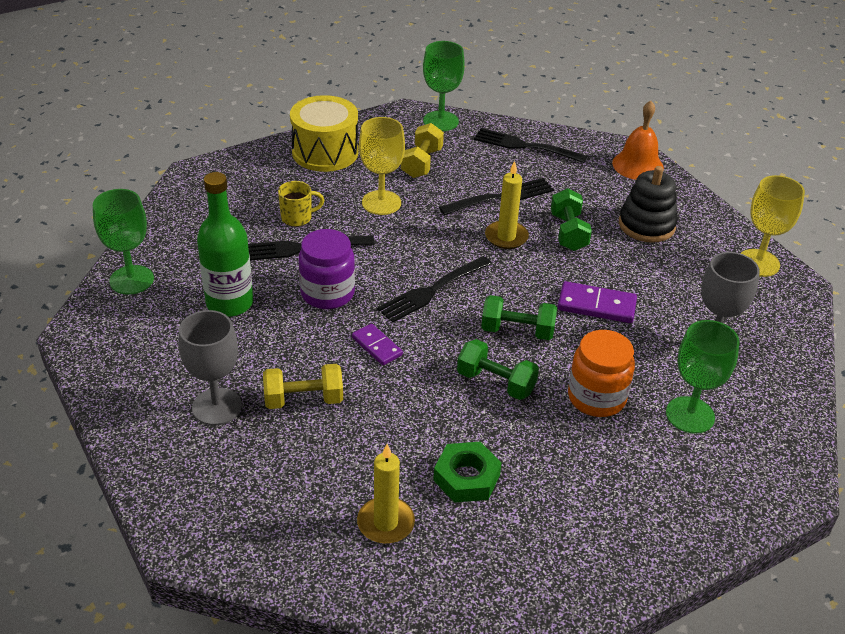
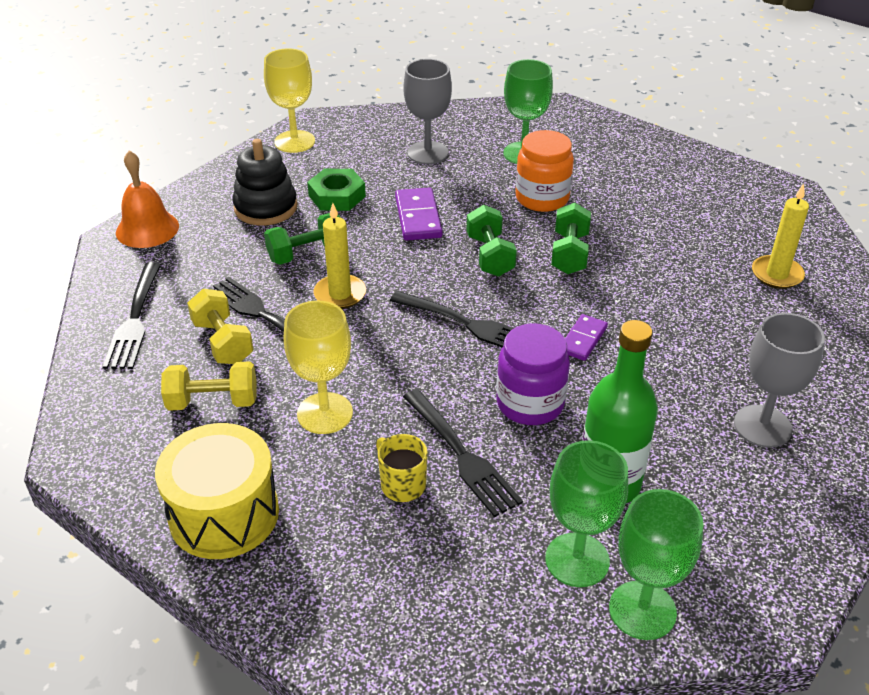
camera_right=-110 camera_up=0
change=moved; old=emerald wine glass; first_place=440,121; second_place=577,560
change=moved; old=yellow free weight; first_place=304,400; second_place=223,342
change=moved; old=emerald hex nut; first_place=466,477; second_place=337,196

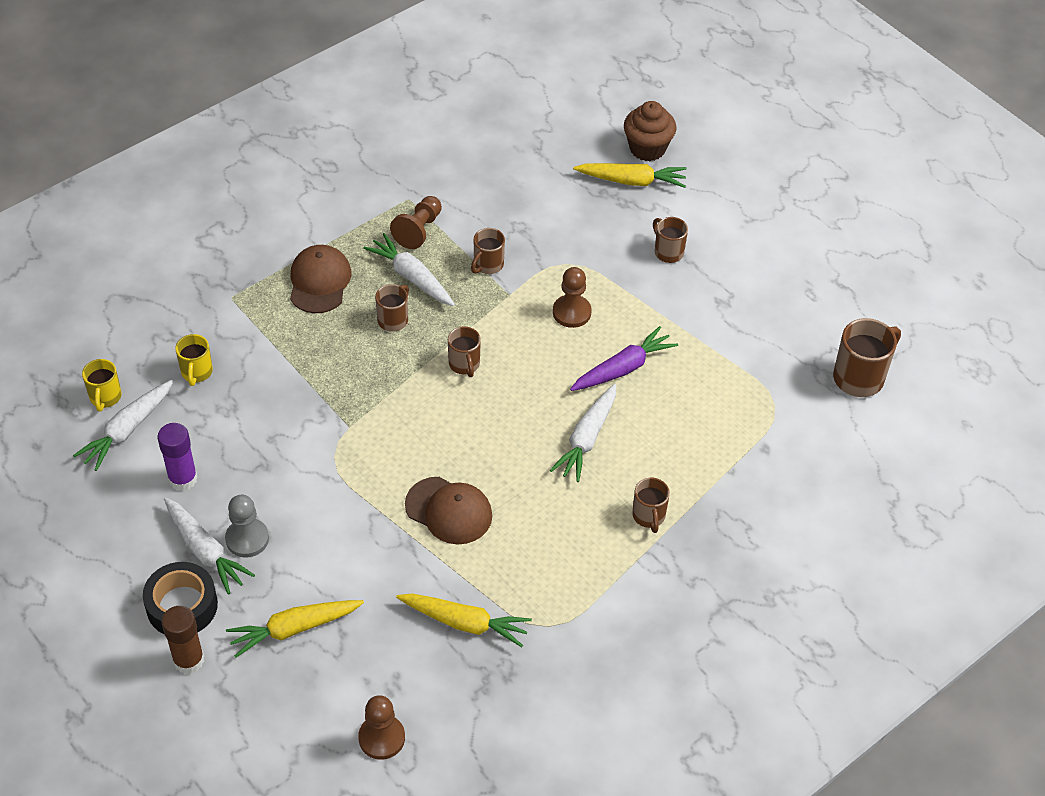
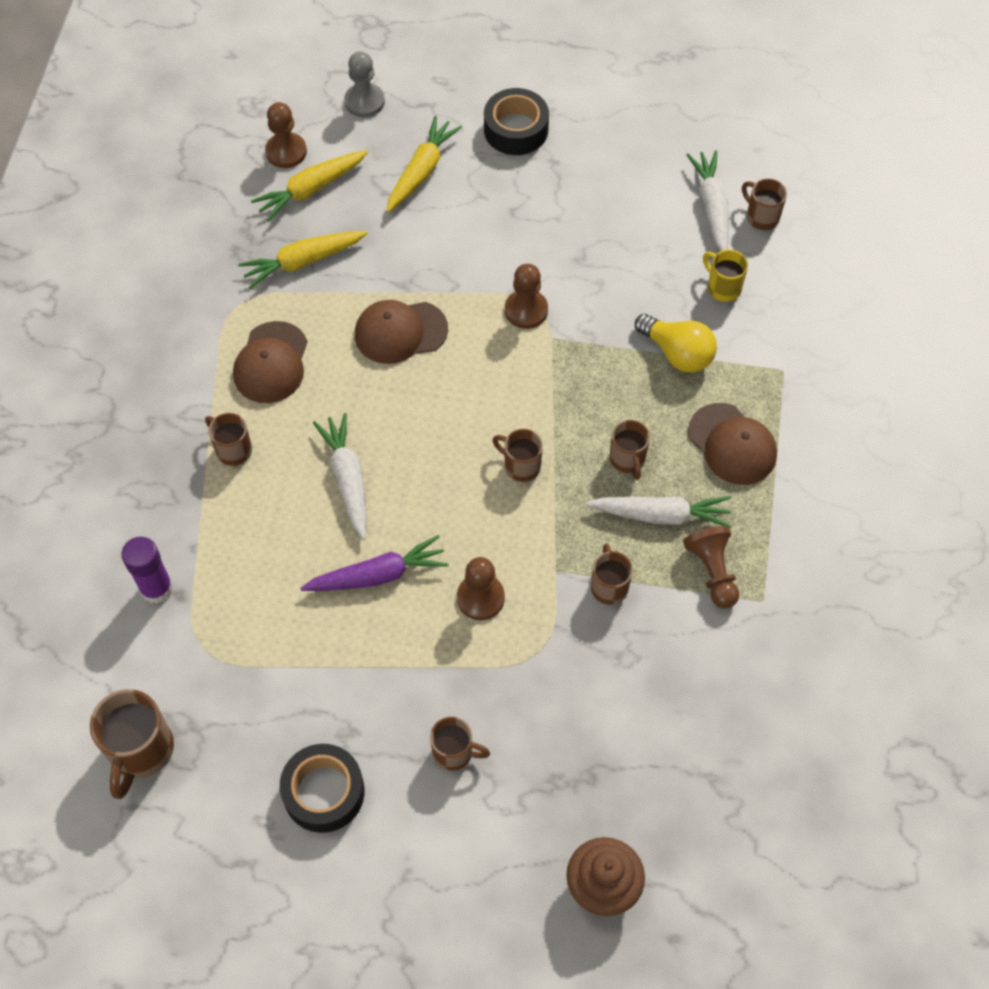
camera_right=140 camera_up=10
change=moved; old=yellow toy carrot; first_place=632,181; second_place=311,189
change=turned; old=royal purple toy carrot; first_place=623,368; second_place=378,575; degrees=-120
change=recoloured; old=yellow coffee mug; new=russet coffee mug; first_place=105,397; second_place=761,217
change=moved; old=royal purple stick of glue; first_place=183,479; second_place=156,588
change=moved; old=ash-grey game pawn; first_place=247,539; second_place=364,102
change=removed; old=white toy carrot; first_place=205,551
change=removed; old=russet stick of glue; first_place=188,660
change=added; new=russet game pawn; second_place=526,310
change=added; new=yellow lightbulb; second_place=677,353
change=added; new=russet baseball cap; second_place=271,363
change=added; new=ebony sticky tape; second_place=324,792

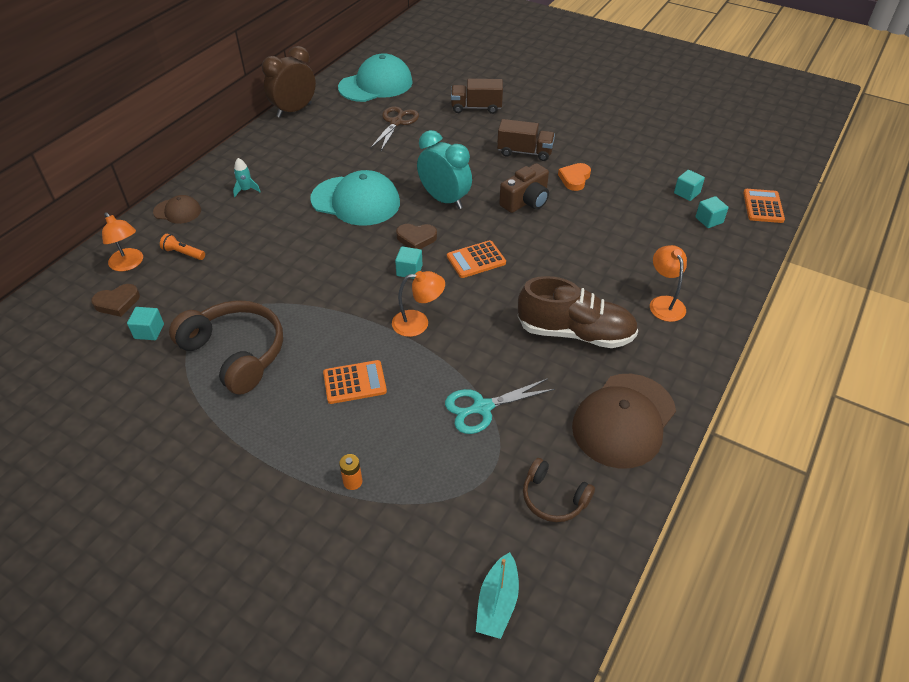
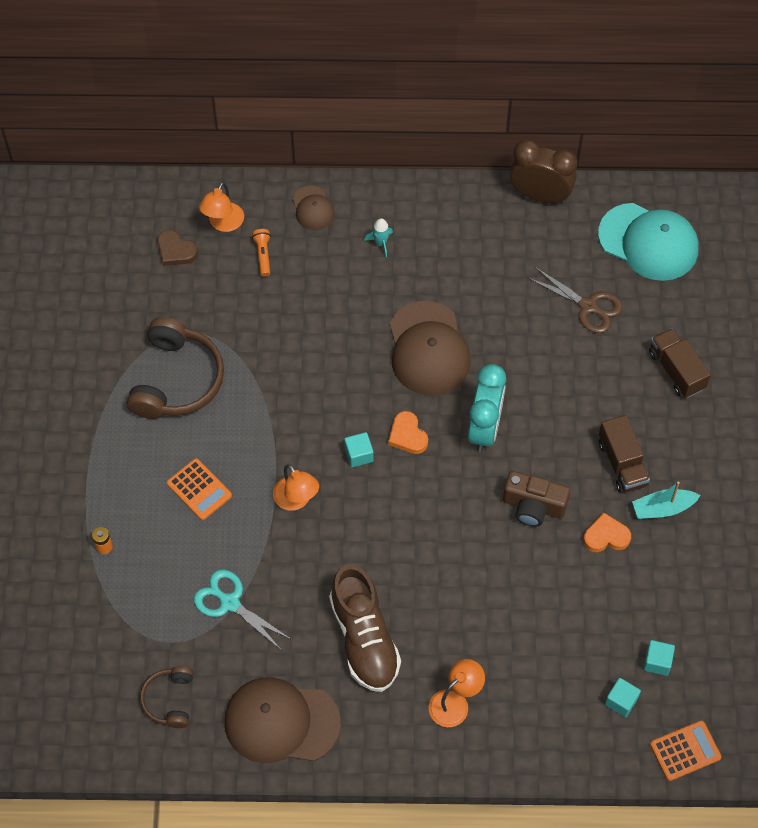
camera_right=60 camera_up=15
change=turned; old=russet pair of scissors; first_place=396,122; second_place=588,306; degrees=45
change=recoloured; old=teal baseball cap; new=russet baseball cap; first_place=356,201; second_place=428,349
change=recoloured; old=russet heart shape; new=orange heart shape; first_place=416,238; second_place=407,435
change=removed; old=orange adding machine; first_place=476,260
change=removed; old=teal solid cube; first_place=149,331
change=moved; old=teal sailboat; first_place=497,602; second_place=663,508

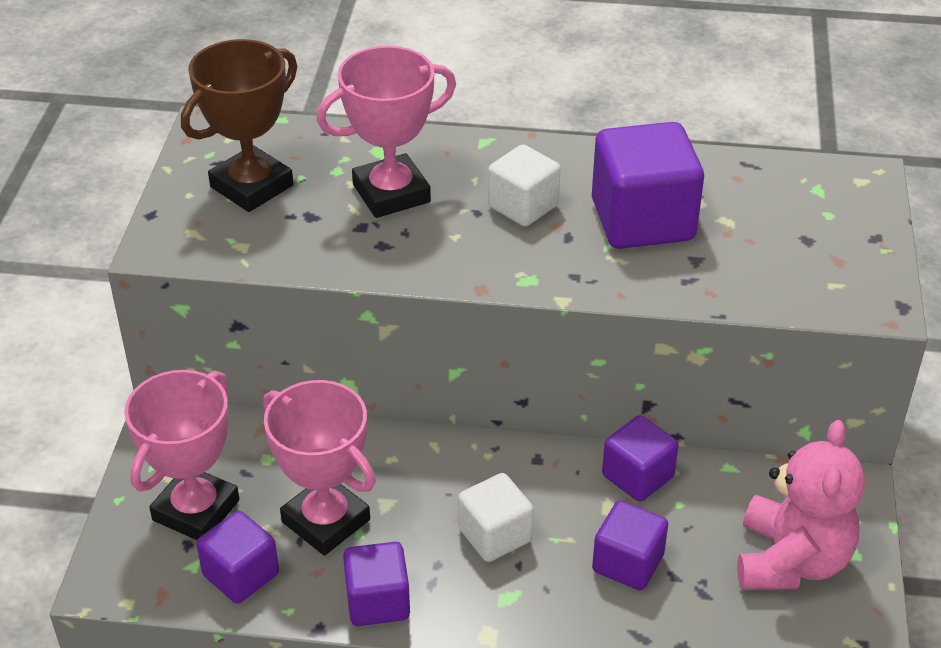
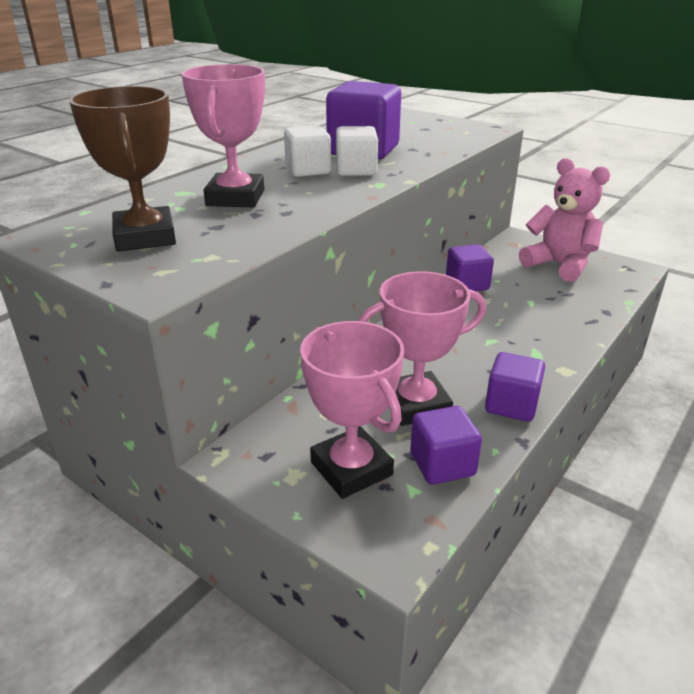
camera_right=-60 camera_up=-10
change=moved; old=white solid cube; first_place=495,535; second_place=356,170
change=removed; old=royal purple solid cube; first_place=628,563

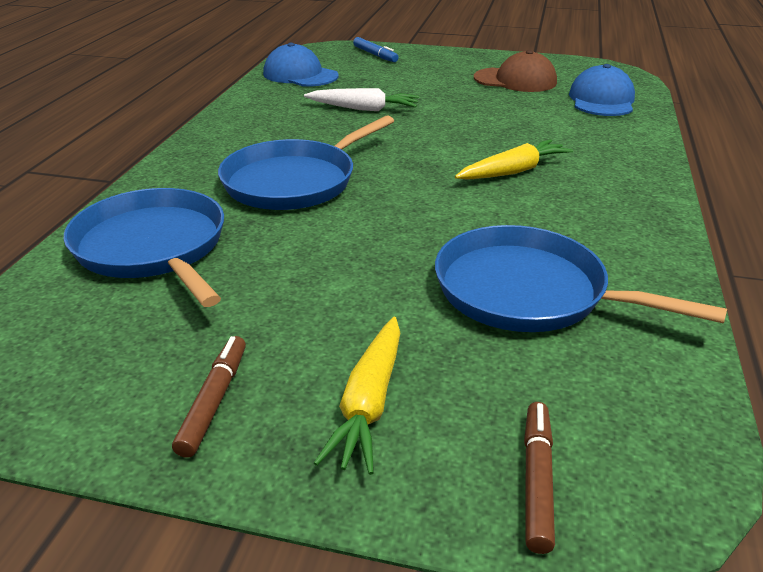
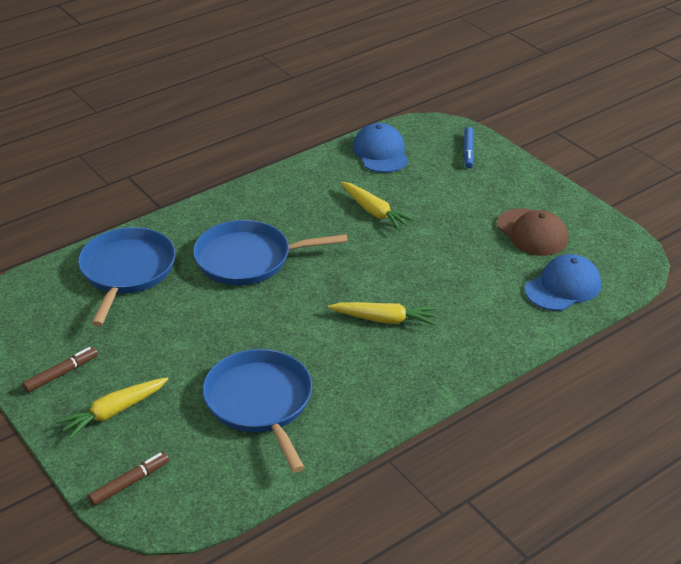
camera_right=40 camera_up=5
change=recoloured; old=white toy carrot; new=yellow toy carrot; first_place=364,109; second_place=374,212

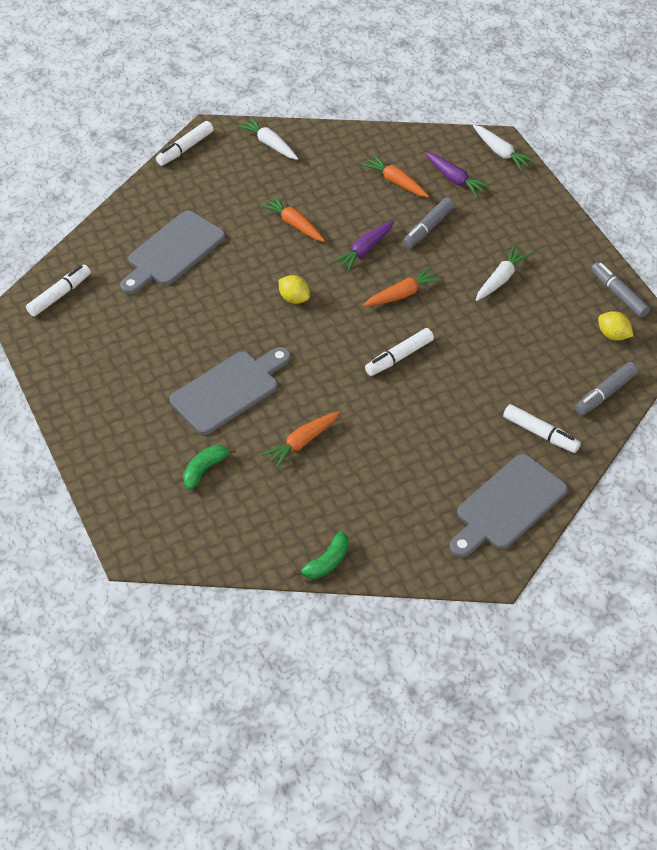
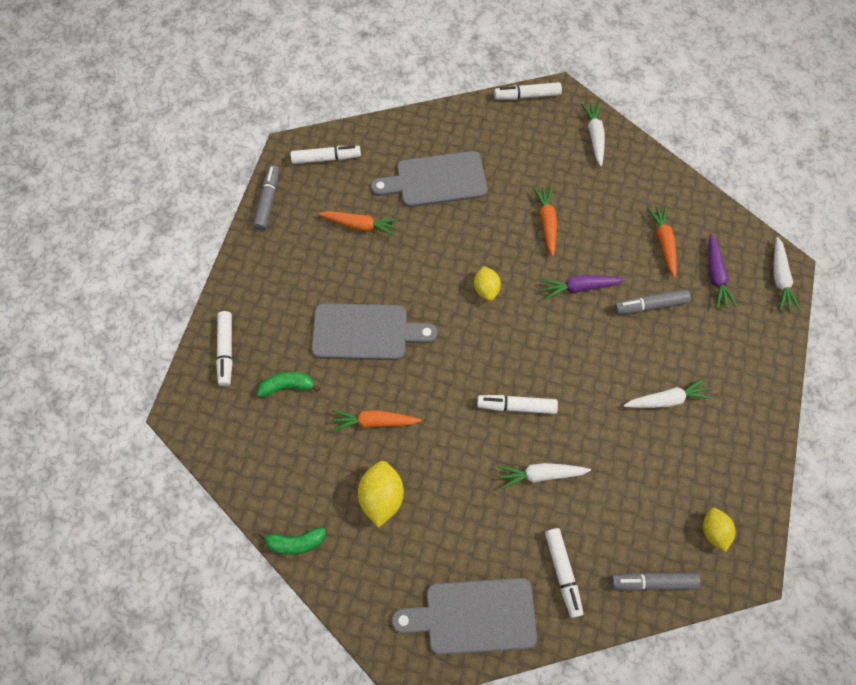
camera_right=40 camera_up=15
change=moved; old=ash-grey marker pen; first_place=619,294; second_place=268,201
change=moved; old=orange toy carrot; first_place=402,294; second_place=360,225
change=added; new=white marker pen; second_place=226,350
change=added; new=yellow lemon; second_place=382,497
change=added; new=white toy carrot; second_place=541,475

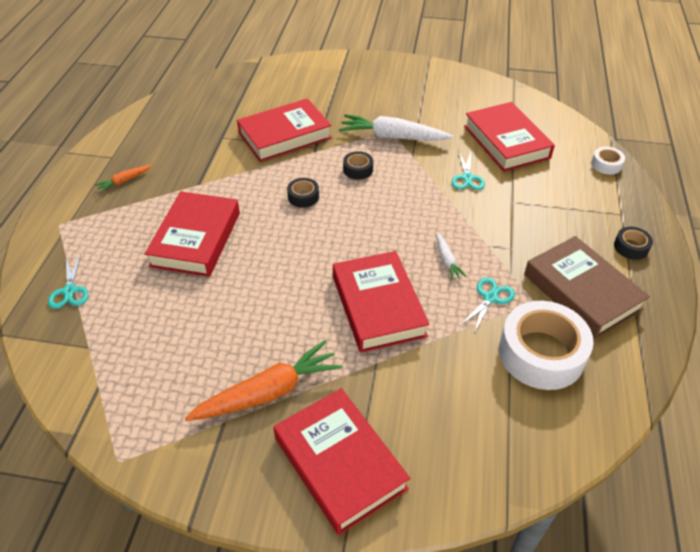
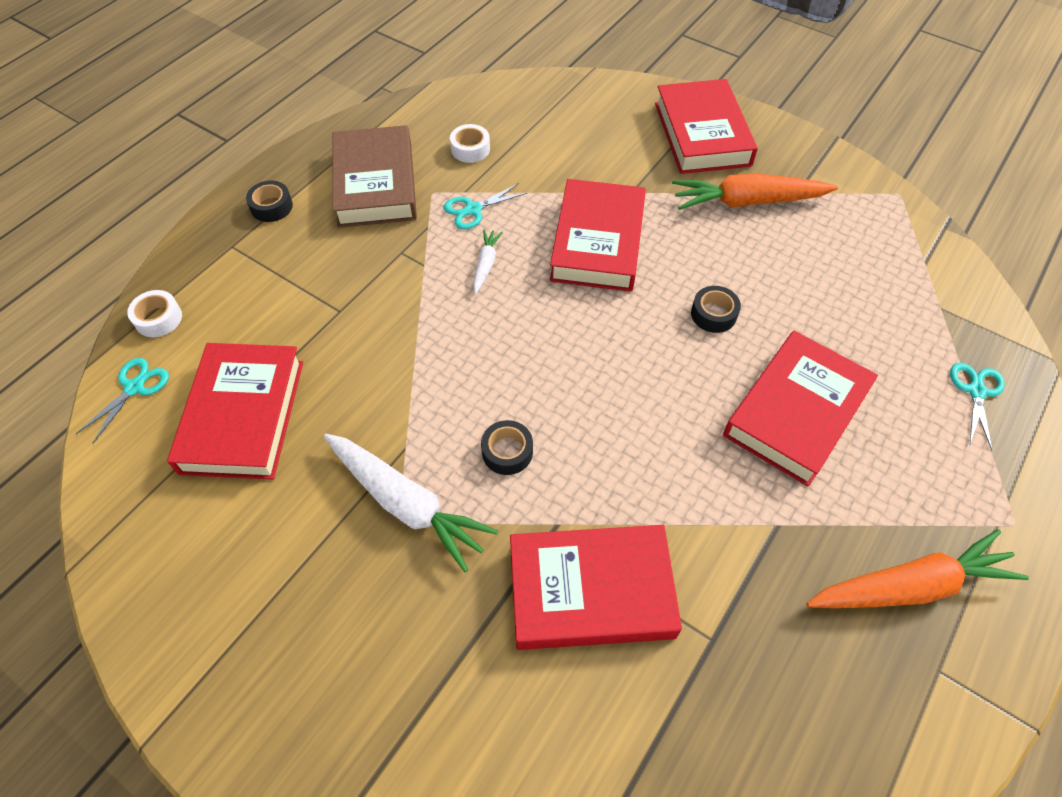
camera_right=-155 camera_up=10
change=moved; old=teal pair of scissors; first_place=467,178; second_place=134,387
change=resized; old=orange toy carrot; first_place=124,181; second_place=909,585; factor=2.06
change=moved; old=ebony sticky tape; first_place=303,197; second_place=713,314
change=resized; old=white sticky tape; first_place=541,353; second_place=470,149; factor=0.46

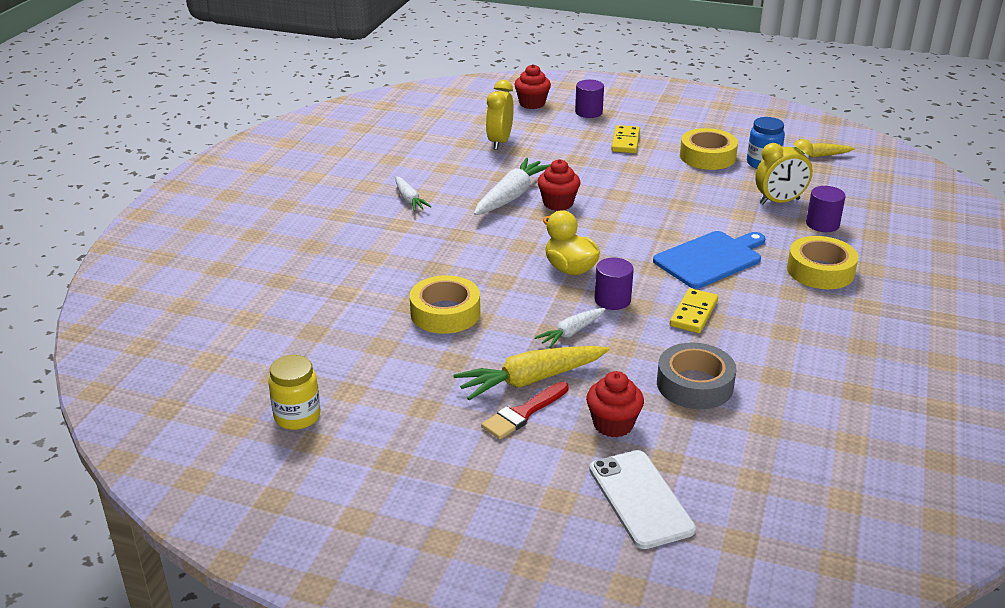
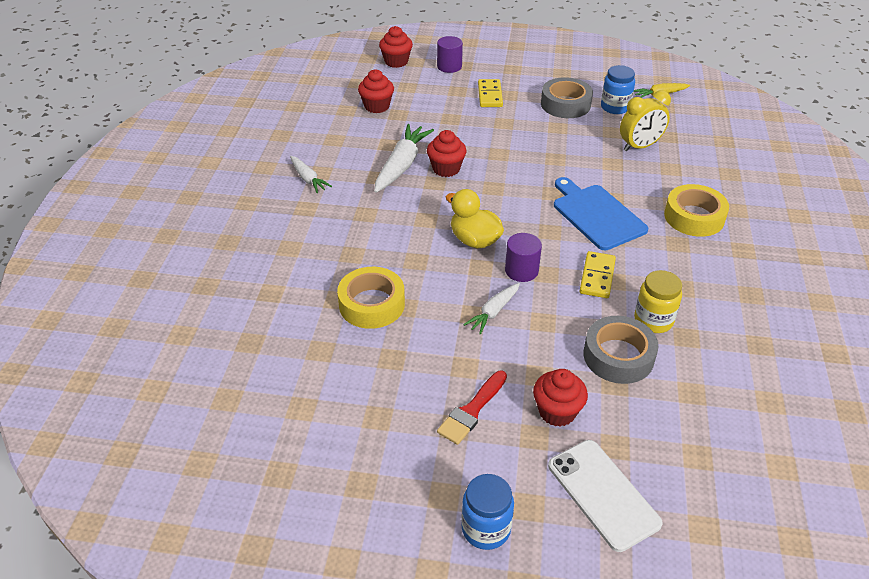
camera_right=-10 camera_up=10
change=replaced; old=yellow clock; new=scarlet muffin; first_place=499,142; second_place=377,106
change=recoloured; old=yellow sticky tape; new=ash-grey sticky tape; first_place=707,156; second_place=565,104
change=removed; old=royal purple cylinder; first_place=822,224
change=turned; old=blue cutting board; first_place=710,259; second_place=596,215; degrees=-75
change=removed; old=yellow toy carrot; first_place=530,380
change=moved; old=yellow jar; first_place=297,416; second_place=653,320
change=added; new=blue jar; second_place=486,529

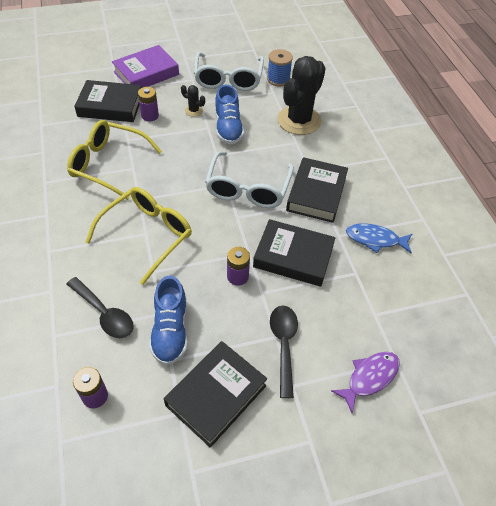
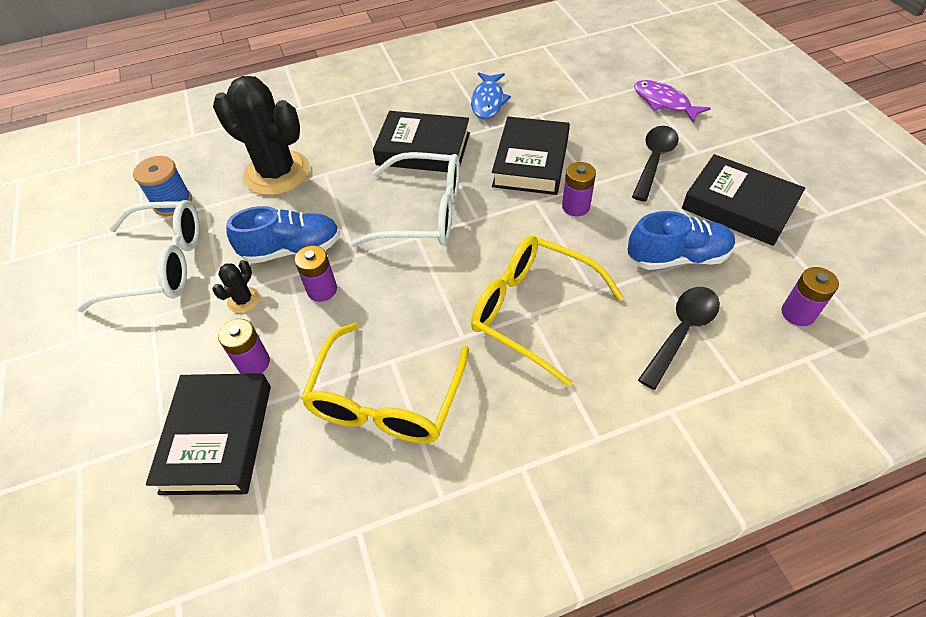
camera_right=-90 camera_up=0
change=removed; old=royal purple hardback; first_place=146,73
change=turned; old=ebony spoon; first_place=284,345; second_place=654,161; degrees=120
change=added; new=royal purple AA battery; second_place=322,290

